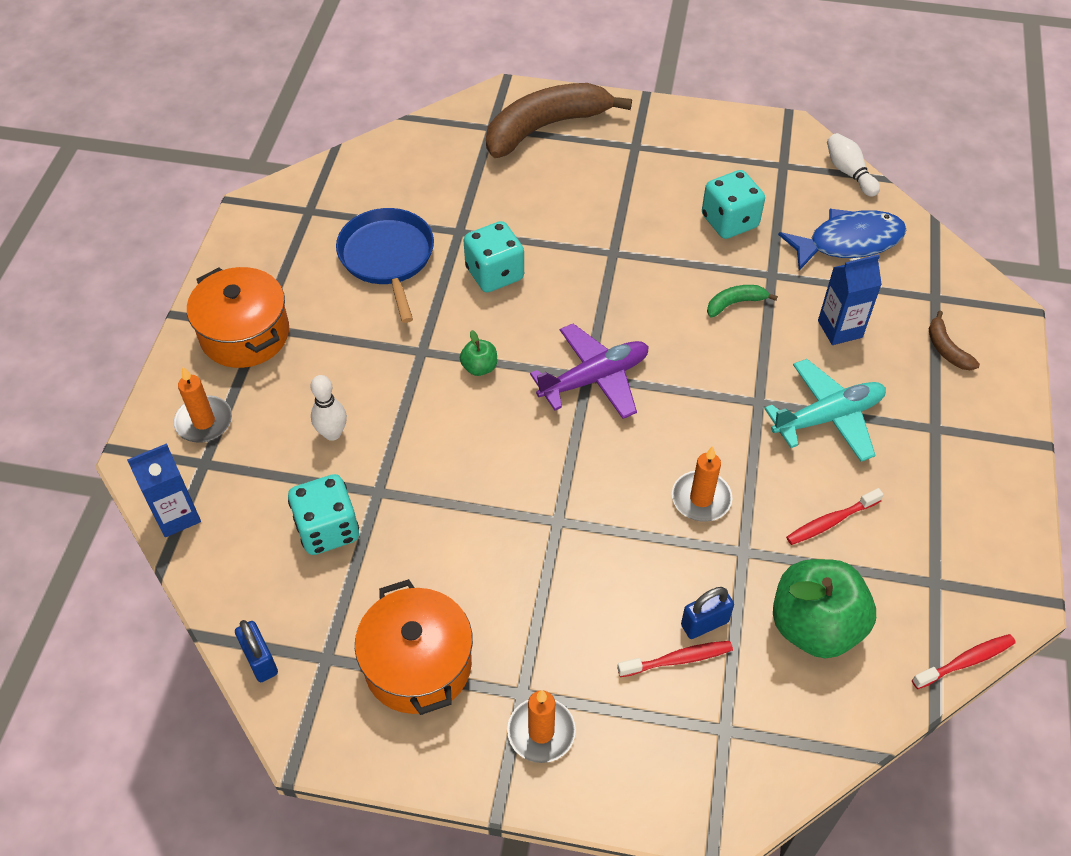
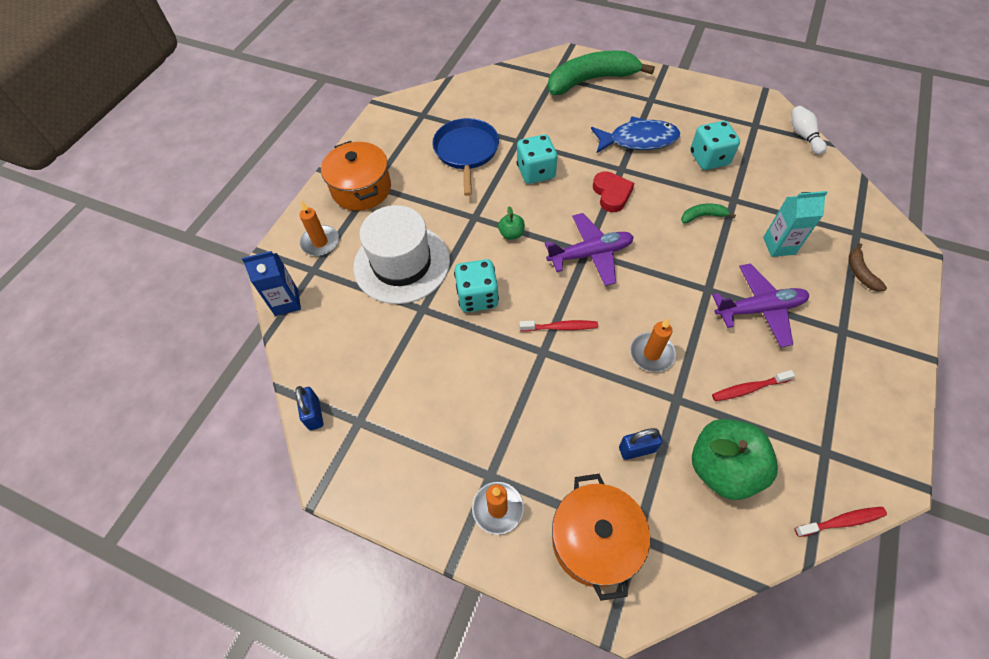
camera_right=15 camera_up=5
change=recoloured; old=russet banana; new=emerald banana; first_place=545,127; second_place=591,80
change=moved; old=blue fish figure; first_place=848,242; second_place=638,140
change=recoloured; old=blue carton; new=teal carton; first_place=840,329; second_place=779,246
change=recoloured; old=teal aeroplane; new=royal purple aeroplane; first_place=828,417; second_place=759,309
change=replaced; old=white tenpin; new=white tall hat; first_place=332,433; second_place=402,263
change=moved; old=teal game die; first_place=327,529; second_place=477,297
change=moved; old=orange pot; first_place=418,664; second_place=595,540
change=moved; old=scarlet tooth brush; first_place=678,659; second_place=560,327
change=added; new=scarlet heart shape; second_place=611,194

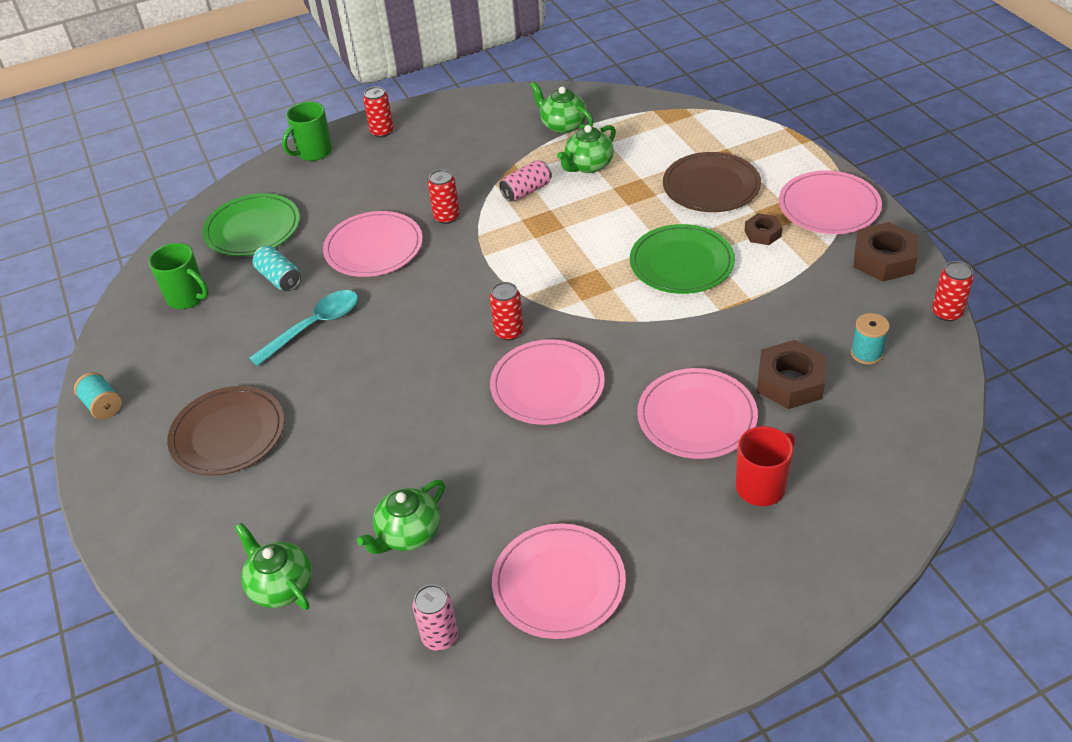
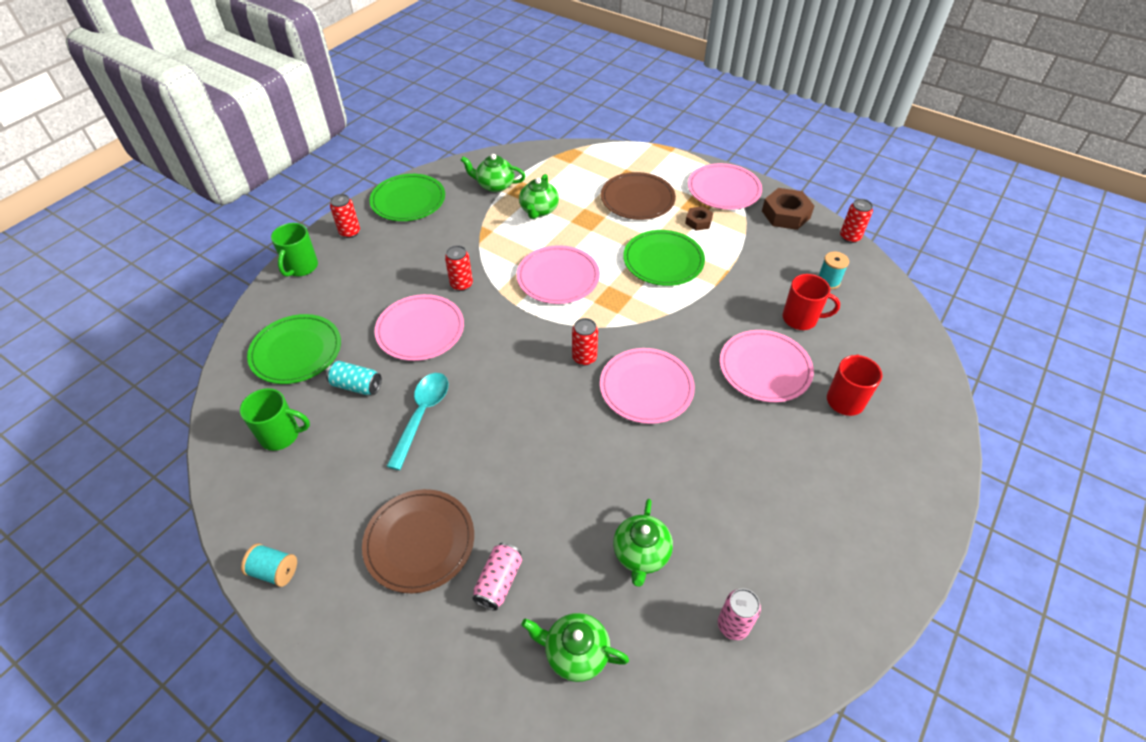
camera_right=-35 camera_up=5
change=moved; old=rosy tin; first_place=526,191; second_place=499,582
change=replaced; old=russet hex nut; new=scarlet coffee mug; first_place=790,382; second_place=800,319
change=moved; old=rosy flat dish; first_place=558,583; second_place=558,277
change=added; new=emerald flat dish; second_place=408,200

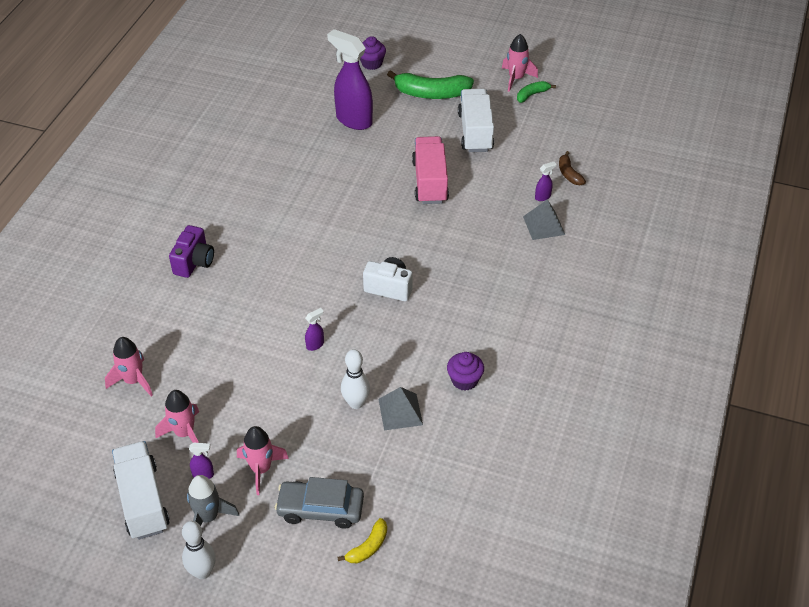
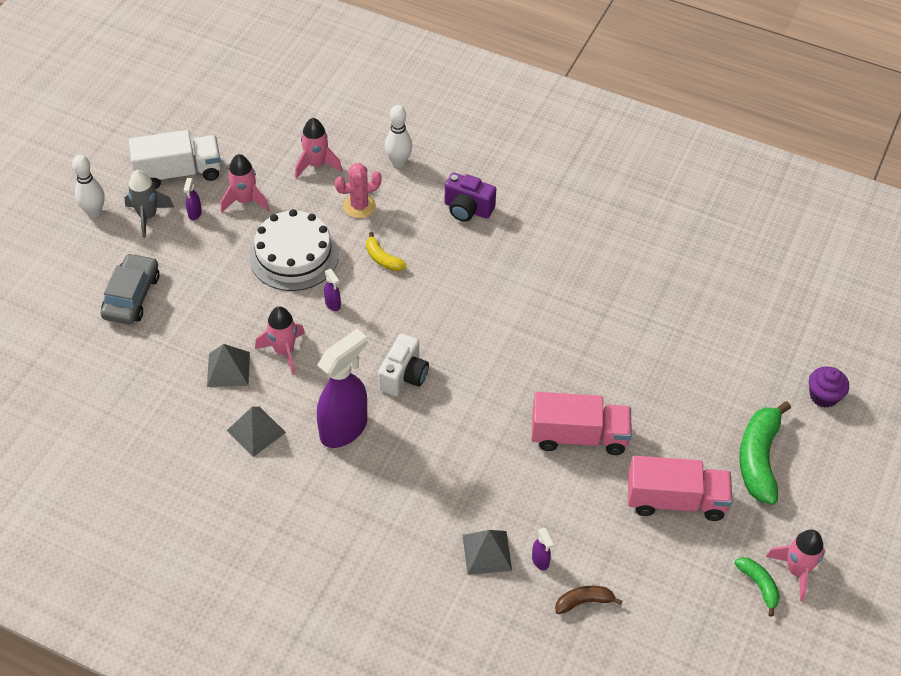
camera_right=95 camera_up=5
change=moved; old=royal purple sprayer; first_place=353,120; second_place=344,429
change=recoloured; old=white toy truck; new=rosy toy truck; first_place=475,132; second_place=675,500
change=moved; old=white tenpin; first_place=356,403; second_place=398,162
change=replaced; old=royal purple muffin; new=ash-grey pyramid shape; first_place=464,380; second_place=256,431
change=moved; old=rosy spaceship; first_place=261,469; second_place=284,351
change=moved; old=yellow banana; first_place=368,547; second_place=382,259
change=added; new=rosy prickly plant; second_place=359,206
change=added; new=white layer cake; second_place=294,255

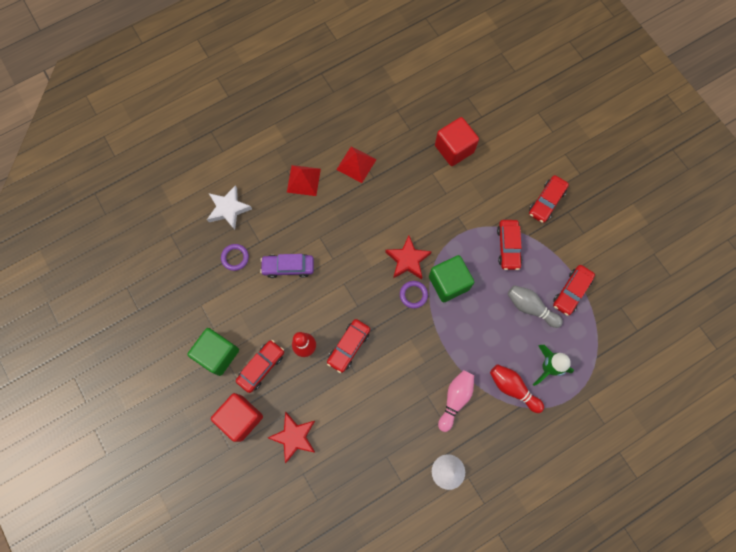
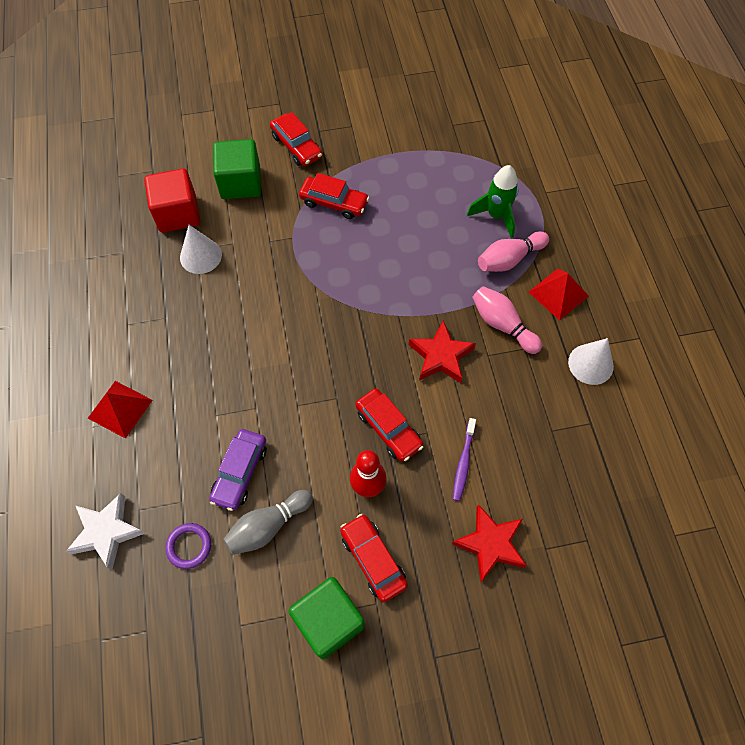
camera_right=-70 camera_up=-10
change=moved; old=scarlet pyramid shape; first_place=356,164; second_place=558,294
change=moved; old=scarlet five-pointed star; first_place=407,260; second_place=441,356
change=moved; old=emerald solid cube; first_place=448,283; second_place=241,183
change=removed; old=scarlet car; first_place=571,291
change=removed; old=royal purple hoop; first_place=413,295
change=moved; old=ash-grey tenpin; first_place=530,307; second_place=268,526
change=recoloured; old=scarlet tenpin; new=rosy tenpin; first_place=512,388; second_place=509,259
change=removed; old=scarlet solid cube; first_place=241,418
change=added; new=white solid cone; second_place=200,256
change=added; new=royal purple tooth brush; second_place=463,462

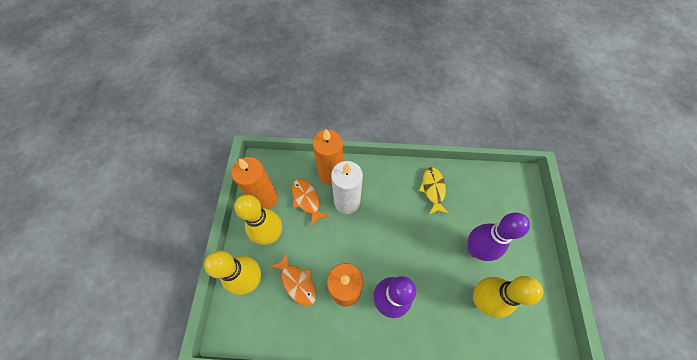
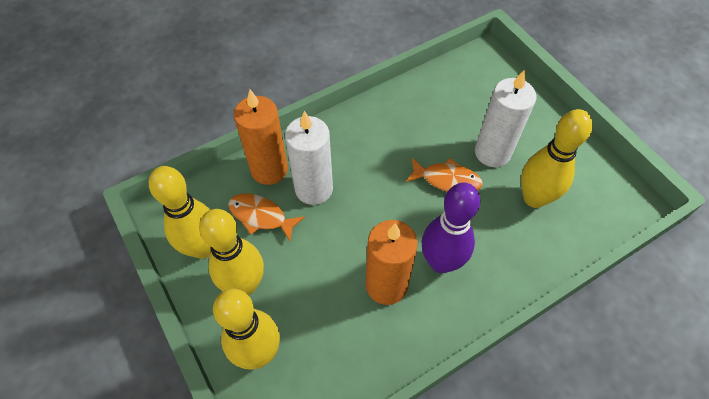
camera_right=-35 camera_up=-5
change=replaced; old=orange candle; new=yellow tenpin; first_place=265,198; second_place=203,248
change=removed; old=yellow fish figure; first_place=433,189
change=replaced; old=royal purple tenpin; new=white candle; first_place=475,249; second_place=492,152
change=moved; old=orange fish figure; first_place=297,282; second_place=447,180

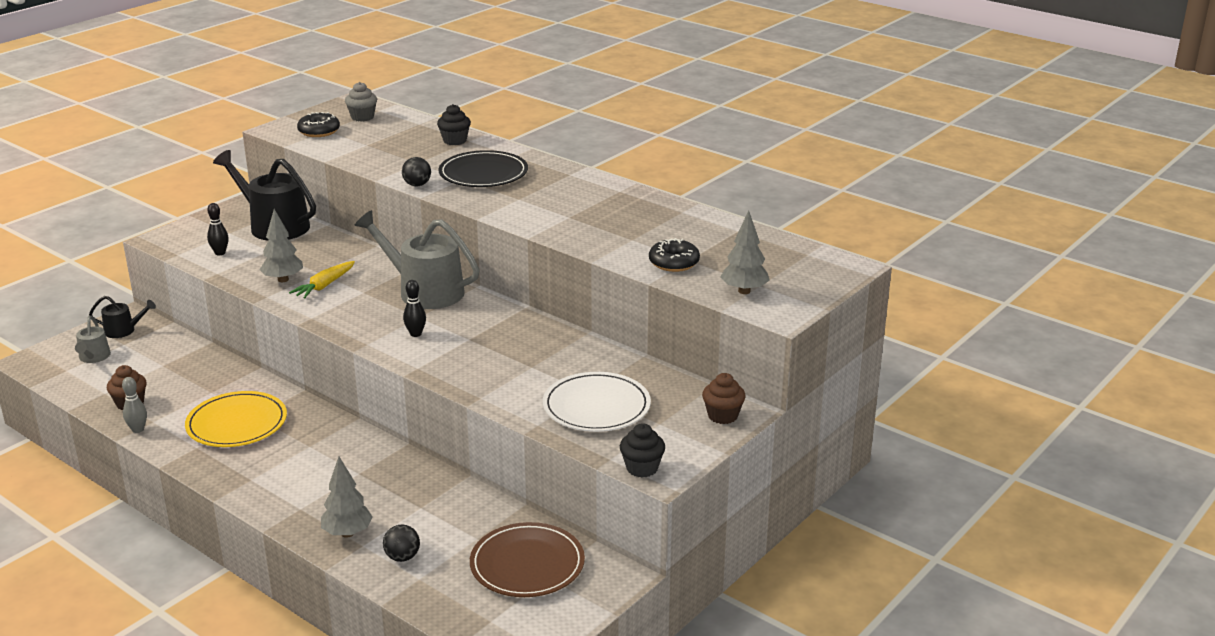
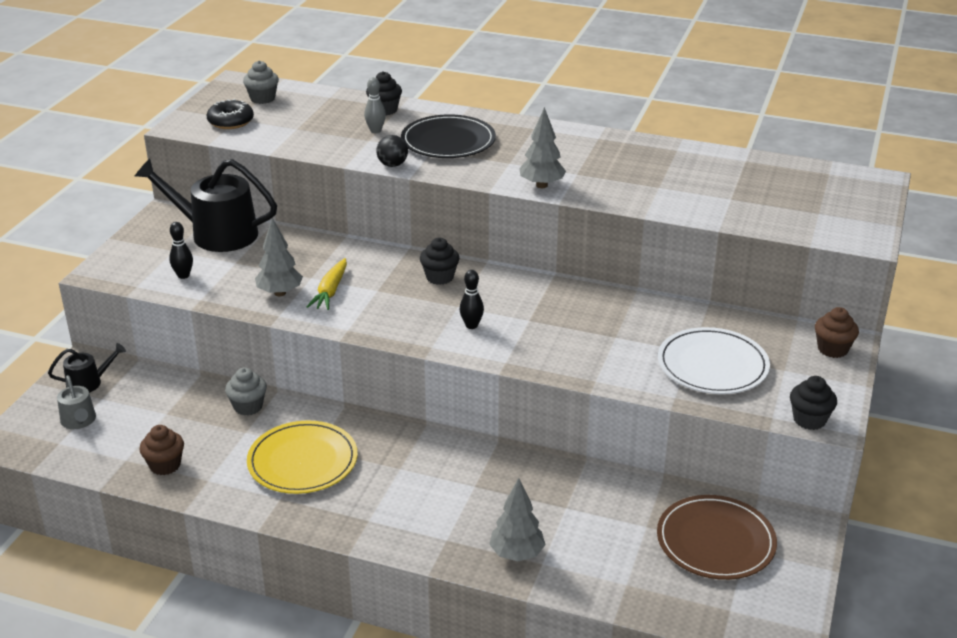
camera_right=-20 camera_up=5
change=replaced; old=ash-grey sprinkling can; new=ebony muffin; first_place=424,291; second_place=439,277
change=moved; old=ash-grey toy tree; first_place=744,291; second_place=541,185
change=removed; old=ebony donut; first_place=674,263
change=moved; old=ash-grey tenpin; first_place=138,429; second_place=375,131
change=removed; old=ebony sphere; first_place=402,557
change=added; new=ash-grey muffin; second_place=248,406

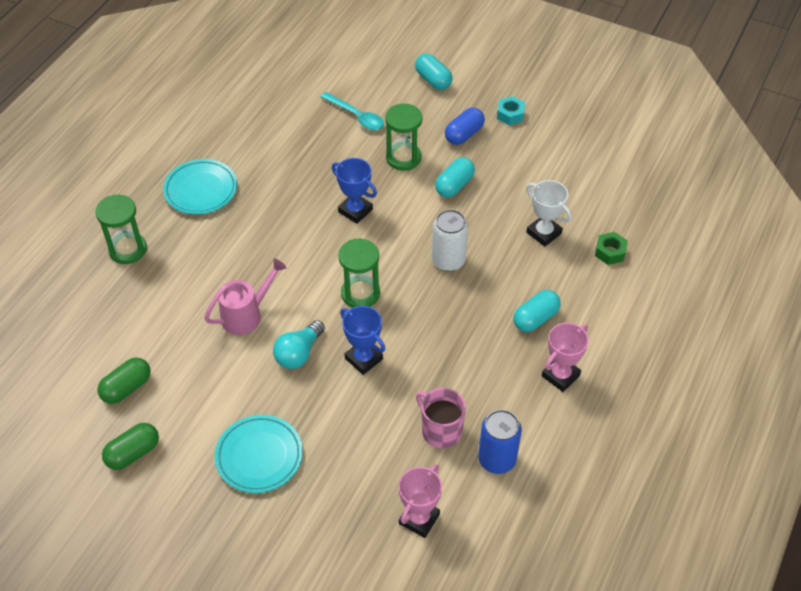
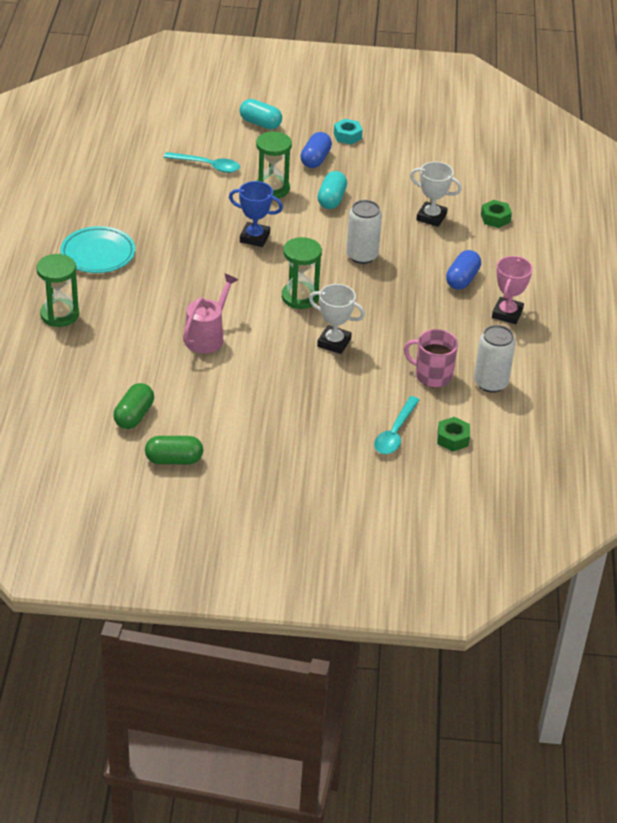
camera_right=-25 camera_up=-10
change=recoloured; old=teal pill shape; new=blue pill shape; first_place=535,318; second_place=462,279
change=recoloured; old=blue trophy; new=white trophy; first_place=364,359; second_place=334,342
change=removed; old=teal lightbulb; first_place=298,353
change=recoloured; old=blue tin; new=white tin; first_place=497,459; second_place=490,383
change=removed; old=teal flat dish; first_place=259,456
change=turned; old=emerald pill shape; first_place=133,453; second_place=174,460; degrees=60
change=replaced; old=rosy trophy; new=emerald hex nut; first_place=419,519; second_place=452,439
change=added; new=teal spoon; second_place=395,433

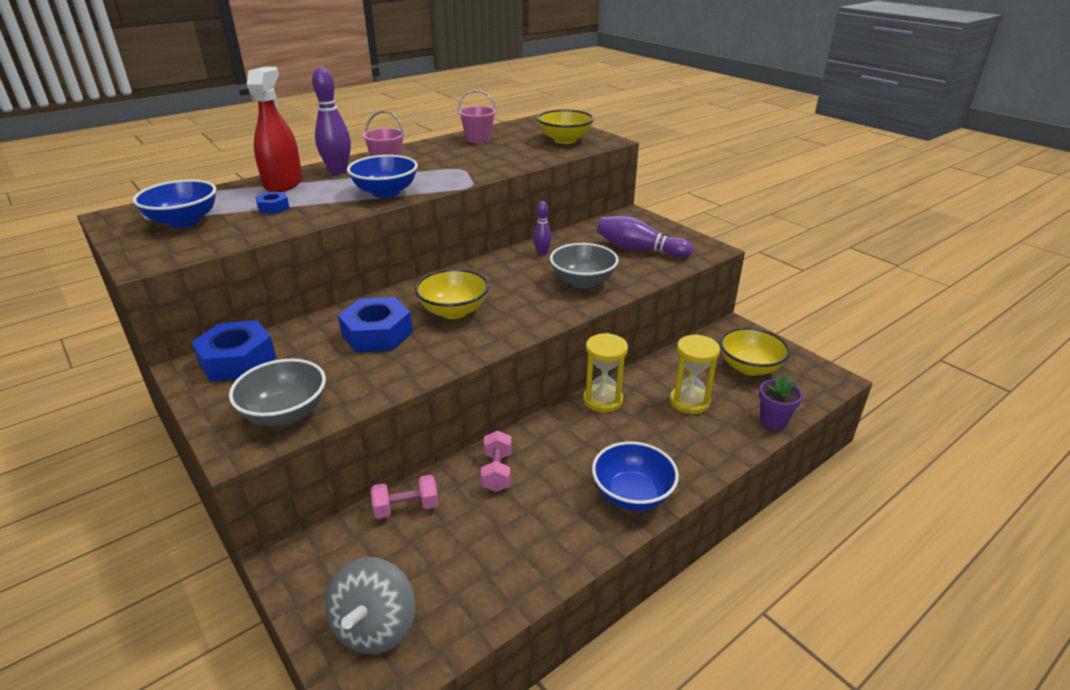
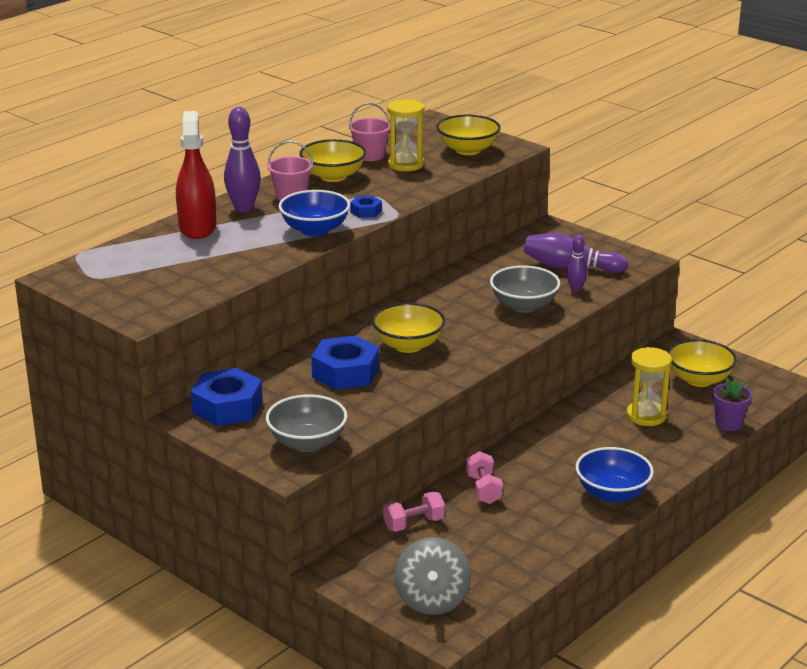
camera_right=-10 camera_up=-5
change=removed; old=blue bowl; first_place=184,221
change=moved; old=blue hex nut; first_place=273,207; second_place=366,211
change=moved; old=royal purple tenpin; first_place=542,253; second_place=575,289
change=moved; old=yellow sandglass; first_place=602,400; second_place=405,164
change=added; new=yellow bowl; second_place=333,176

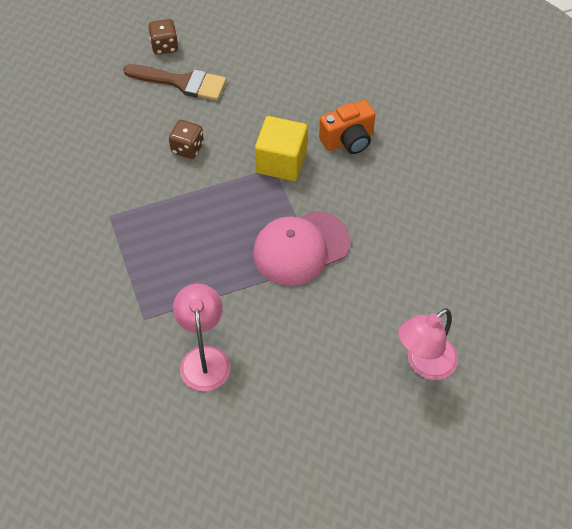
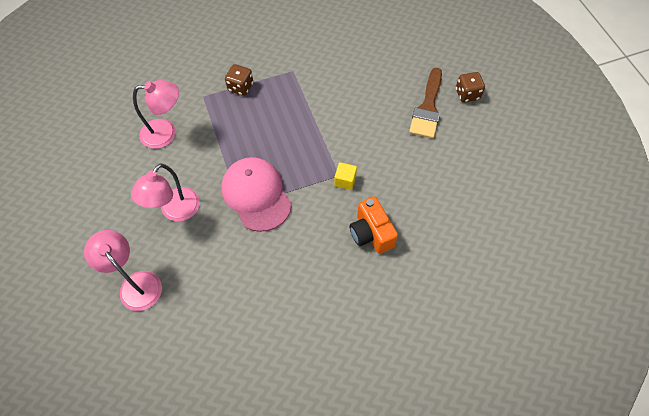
camera_right=90 camera_up=5
change=resized; old=yellow solid cube; first_place=281,162; second_place=345,180; factor=0.51
change=moved; old=russet game die; first_place=187,148; second_place=240,87
change=added; new=rosy lamp; second_place=175,211

